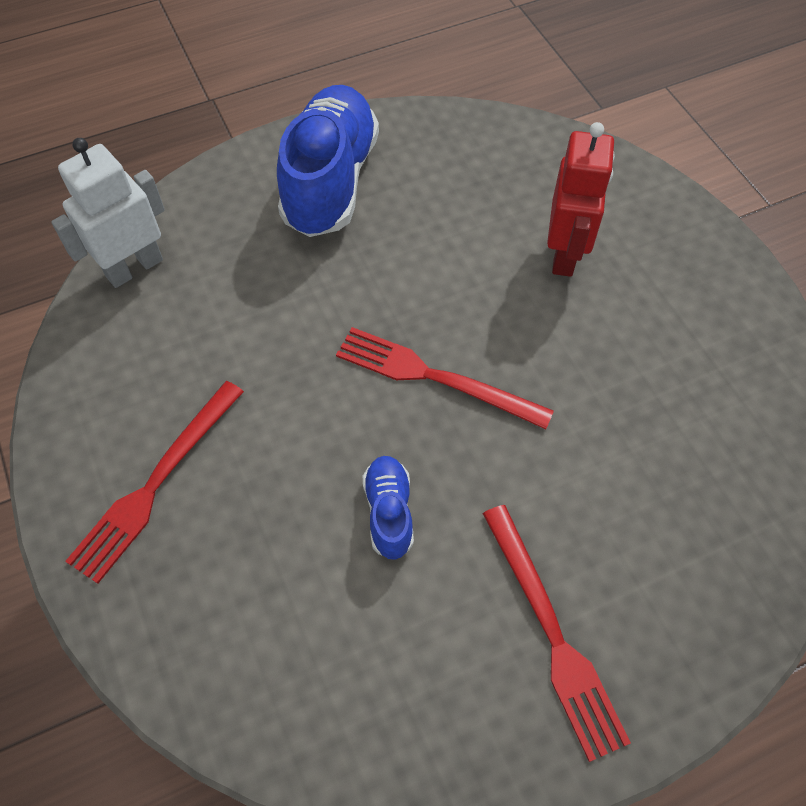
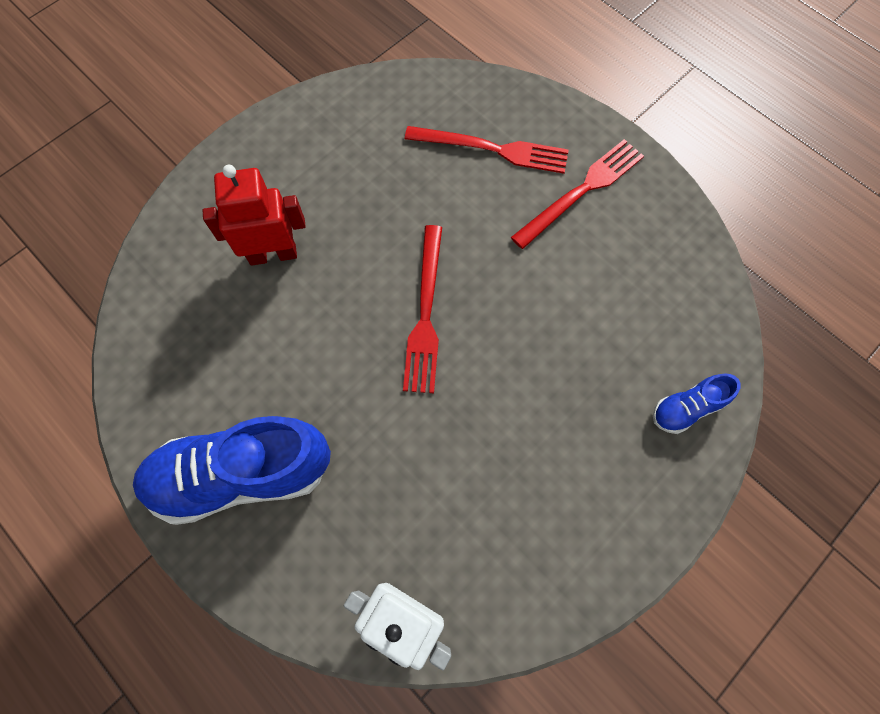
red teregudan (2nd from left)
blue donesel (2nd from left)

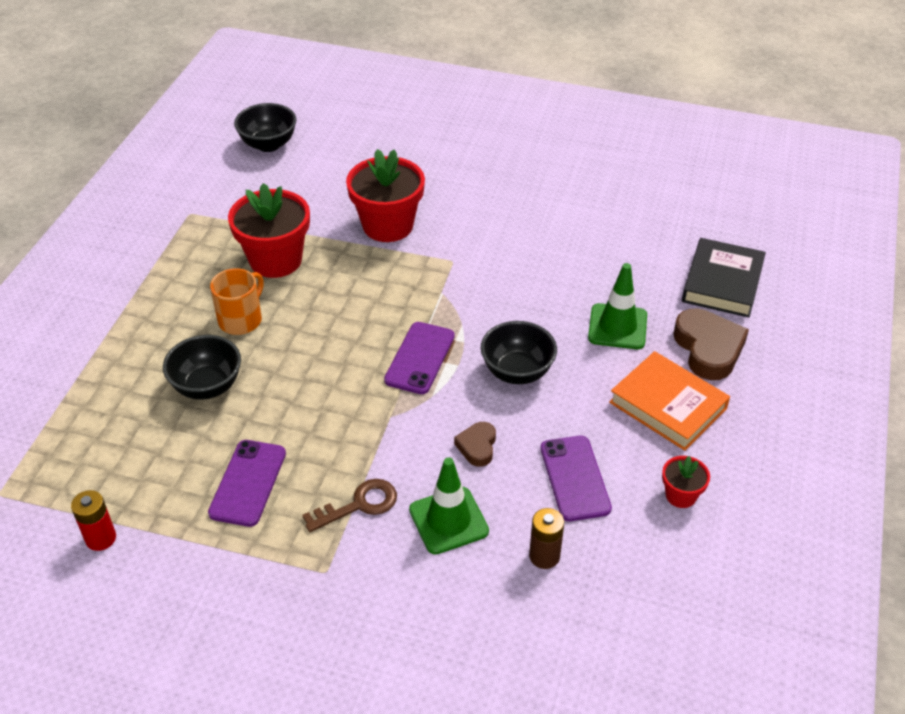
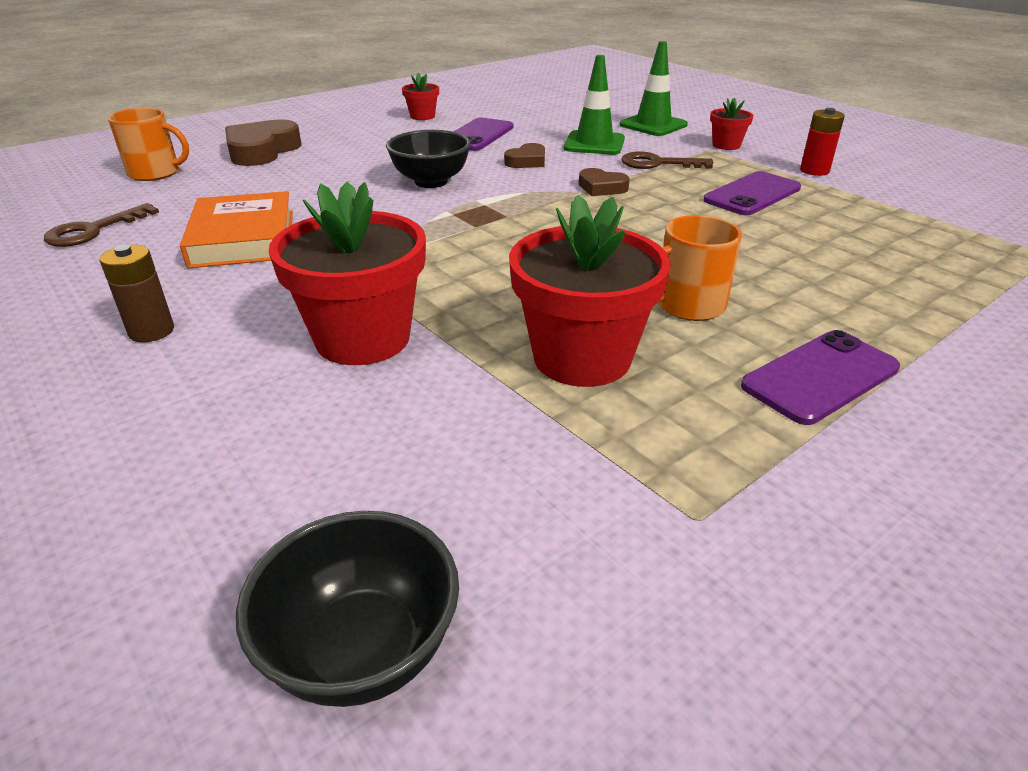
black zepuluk (1st from left in the first image)
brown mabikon (1st from left)
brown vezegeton (3rd from left)
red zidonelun (4th from left)
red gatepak
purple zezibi (3rd from left)
brown gatepak
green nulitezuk (2nd from left)
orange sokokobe
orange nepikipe (1st from left)

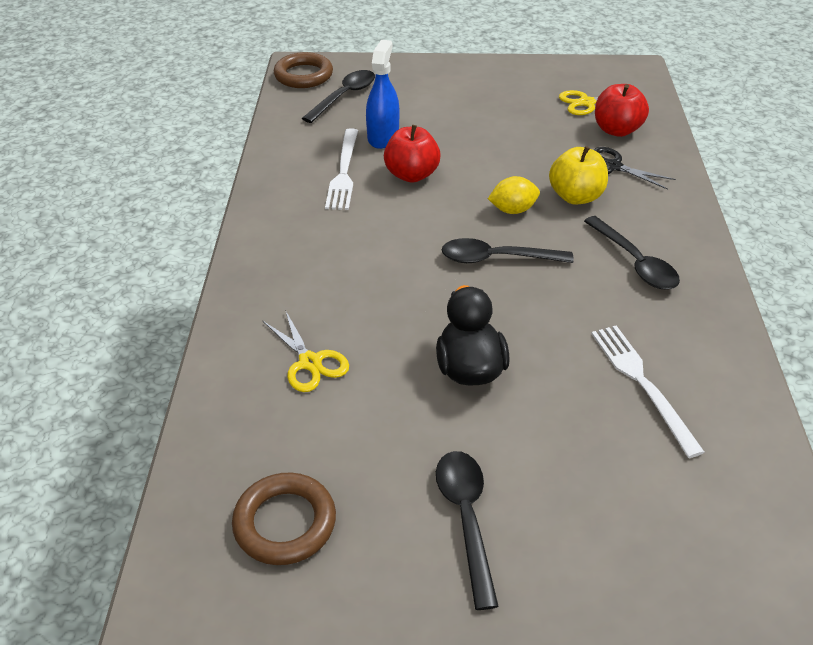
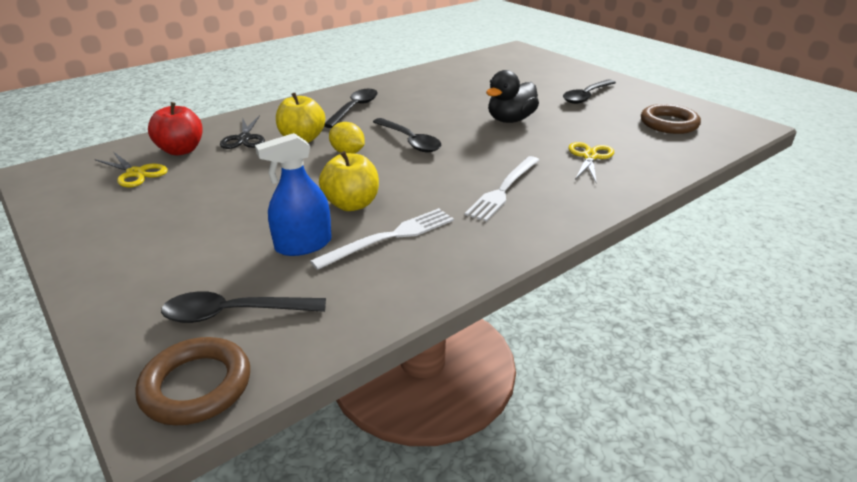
white teregudan (2nd from left)
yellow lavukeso (2nd from left)

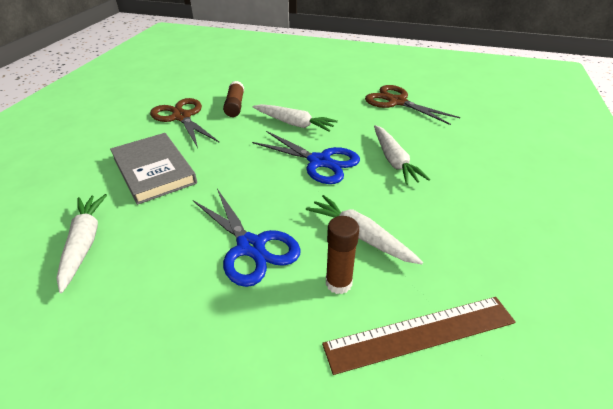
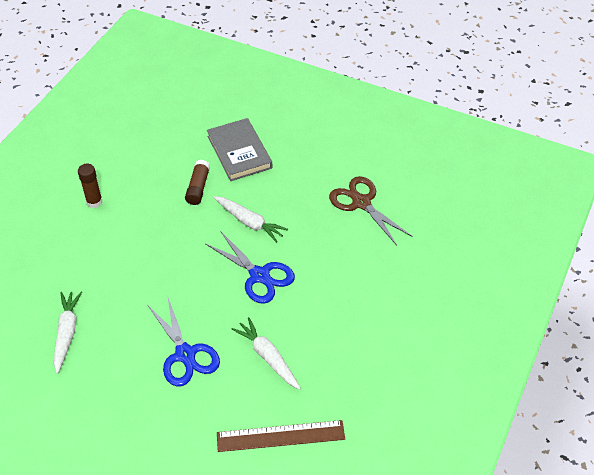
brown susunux (1st from left in the first image)
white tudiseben (4th from left in the first image)
grey sokokobe
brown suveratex (1st from left)

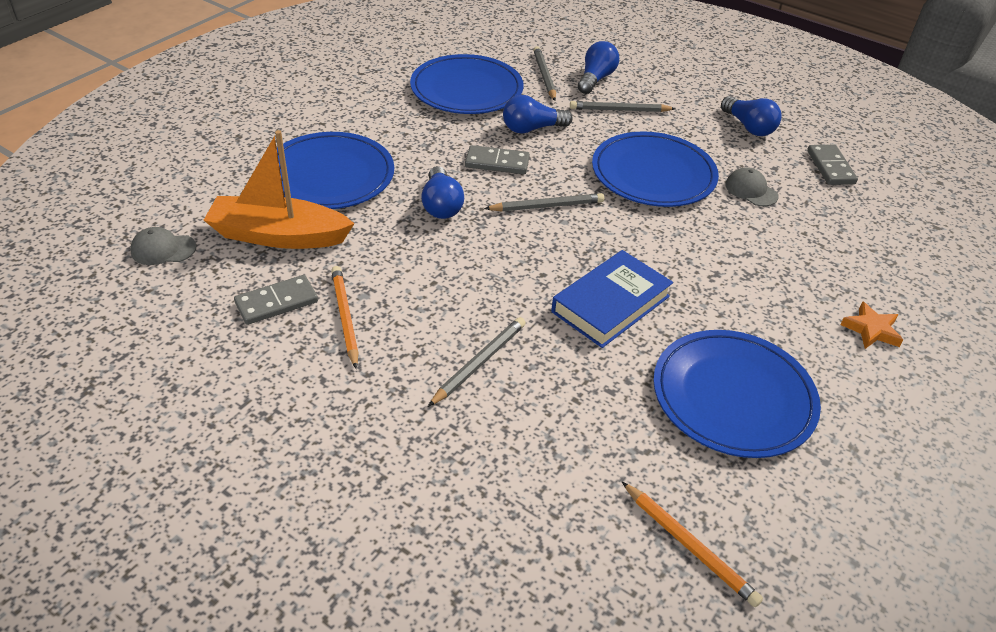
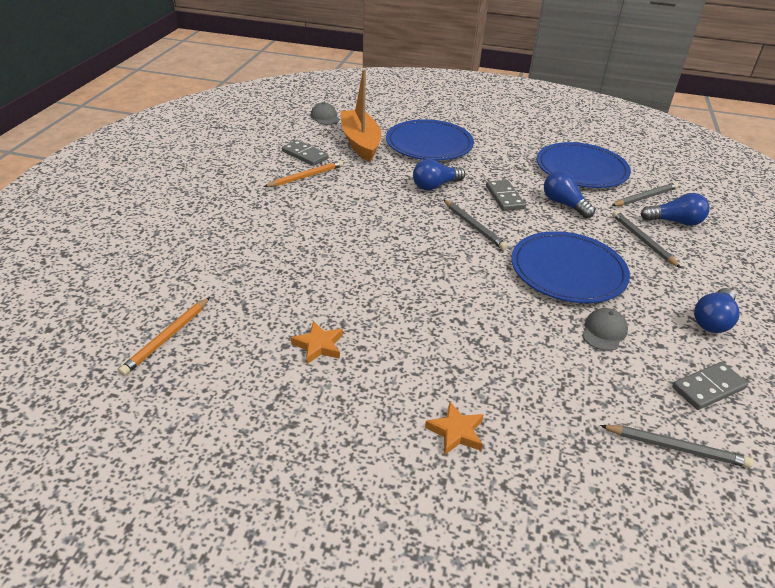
blue sokokobe
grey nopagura (4th from left)
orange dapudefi (1st from left)

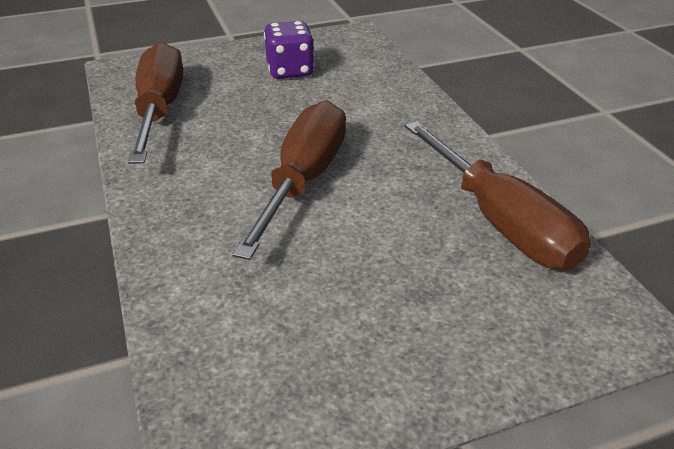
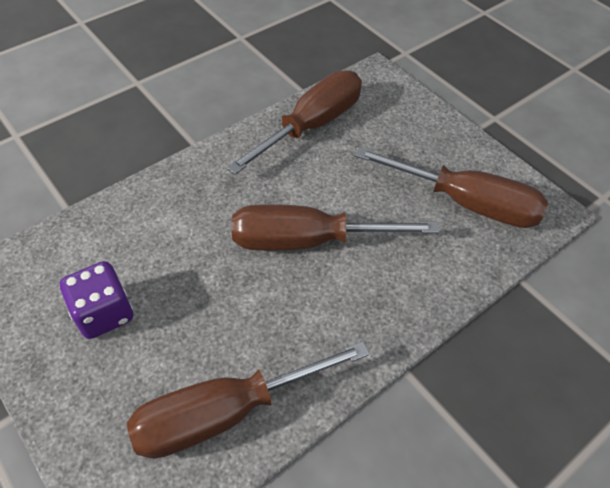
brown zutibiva (4th from left)

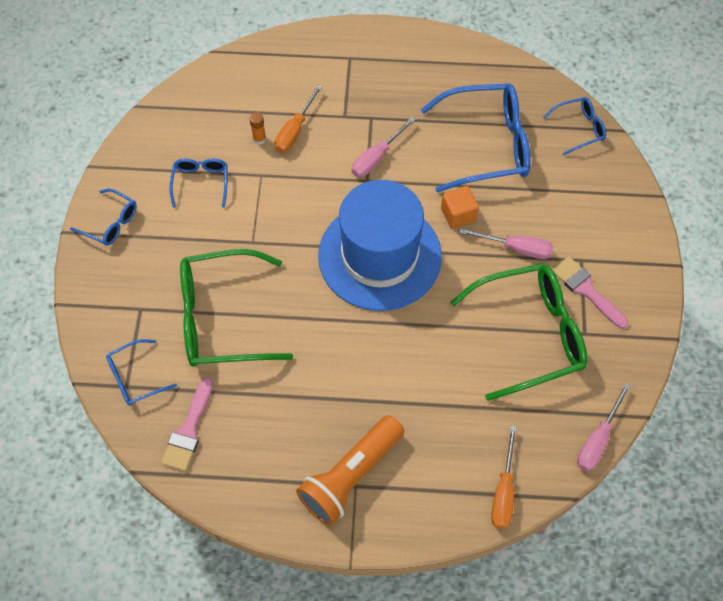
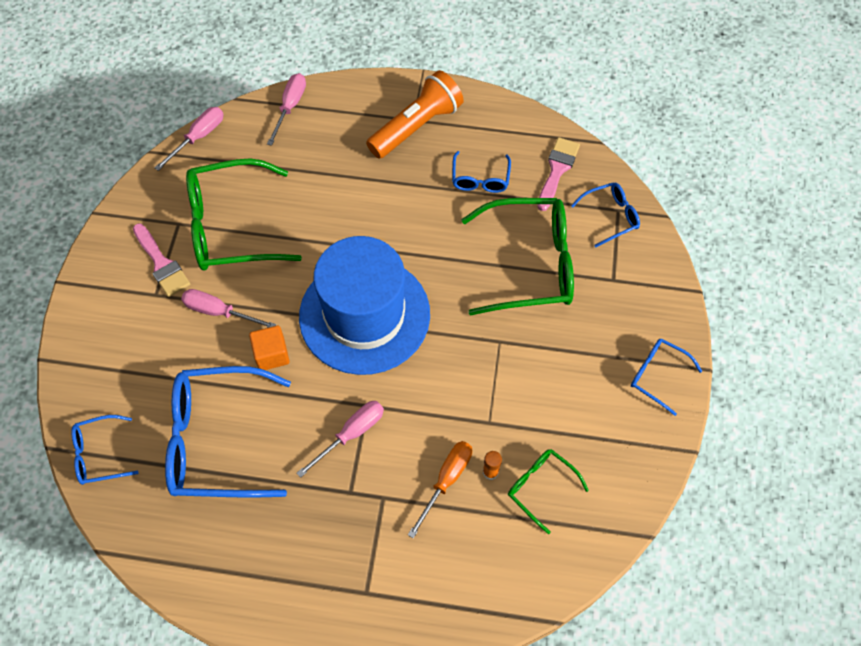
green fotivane (3rd from left)
blue fotivane (3rd from left)
pink zutibiva (3rd from left)

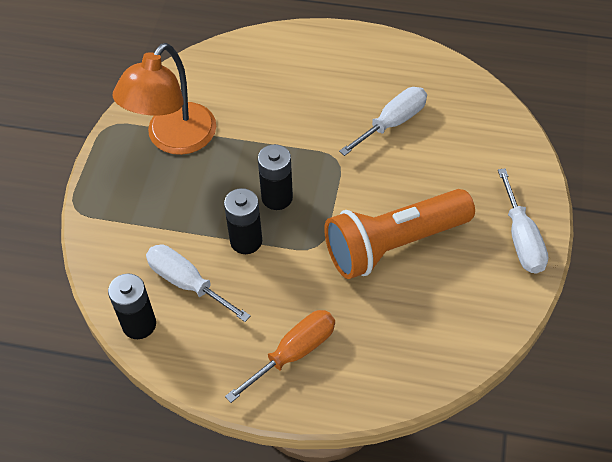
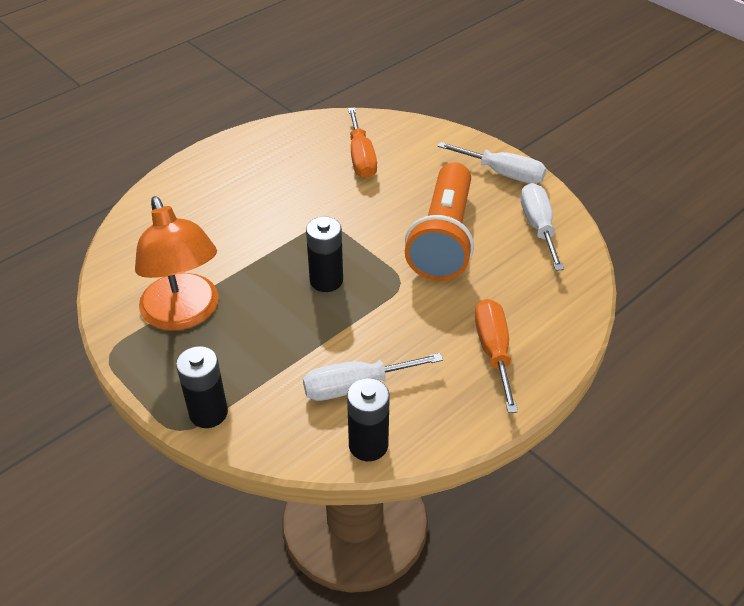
orange zutibiva (1st from left)
black gatepak (1st from left)
white zutibiva (3rd from left)

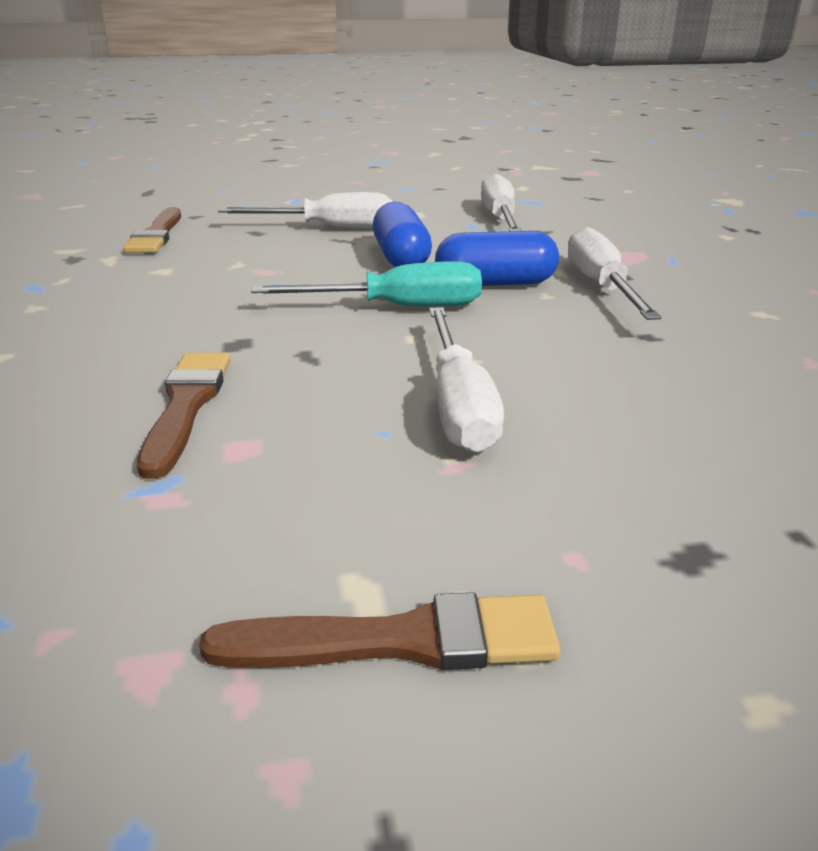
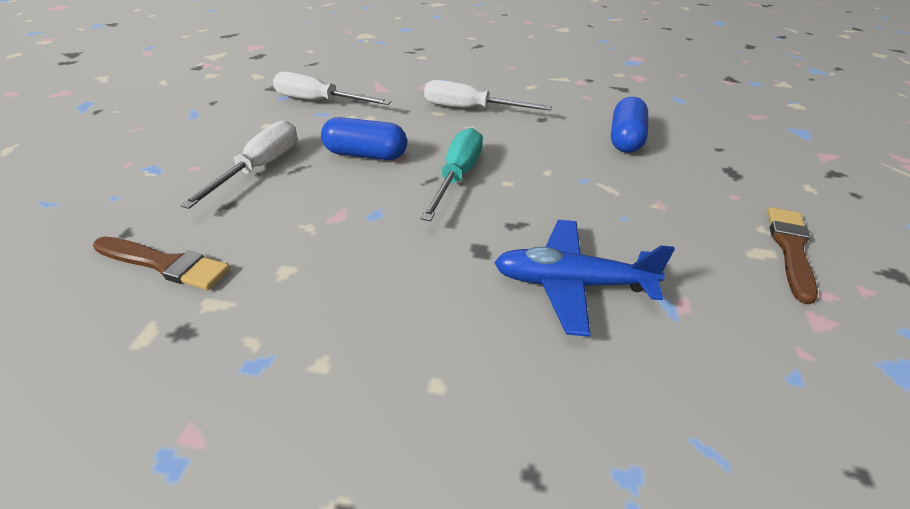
white zutibiva (2nd from left in the first image)
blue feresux (2nd from left)
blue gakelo

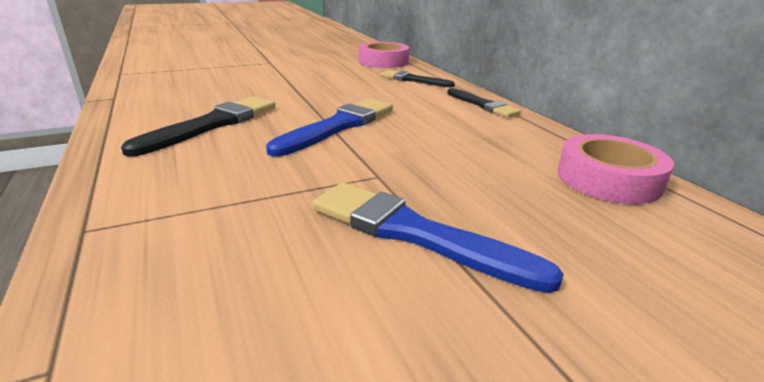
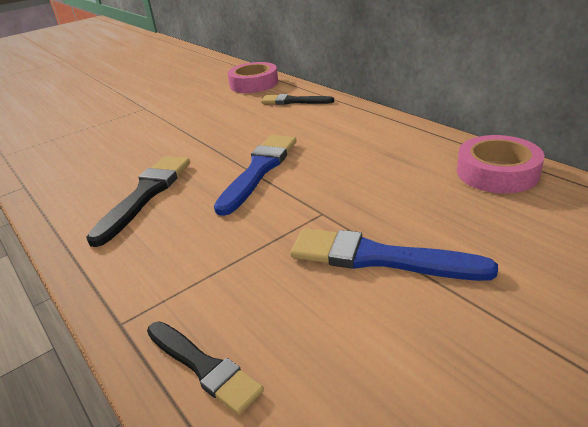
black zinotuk (2nd from left)

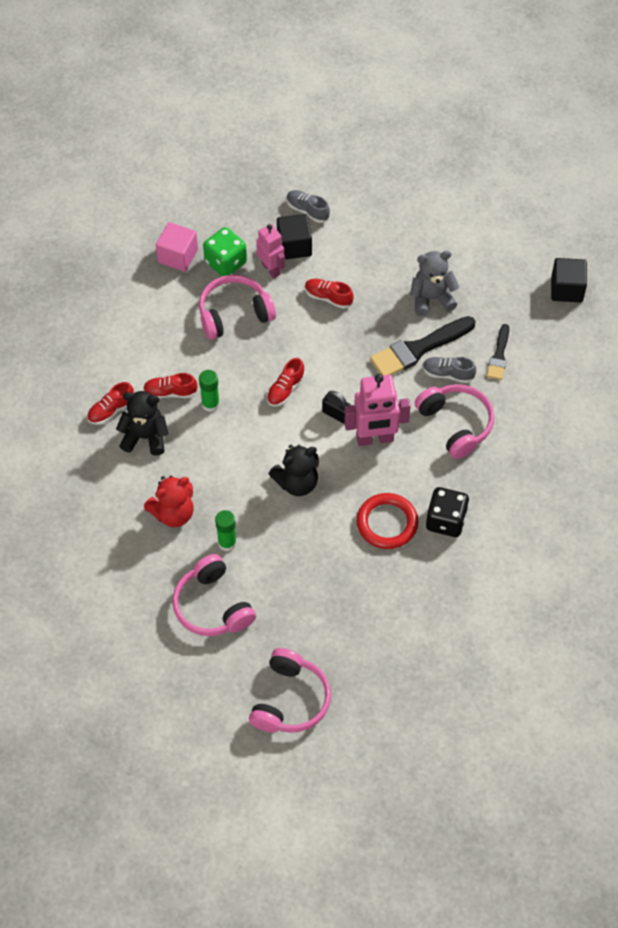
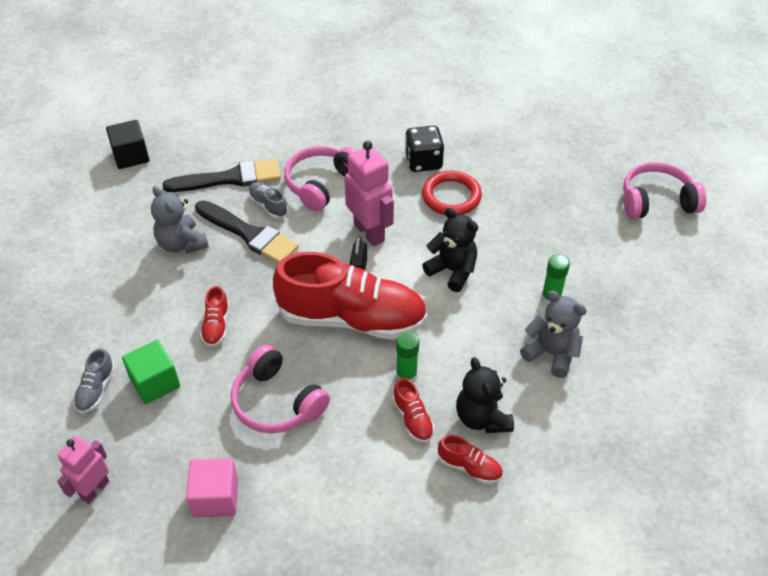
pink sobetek (1st from left in the first image)
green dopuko
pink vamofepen (1st from left)
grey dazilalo (2nd from left)
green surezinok
grey donesel (2nd from left)
red donesel (2nd from left)
black zinotuk (1st from left)

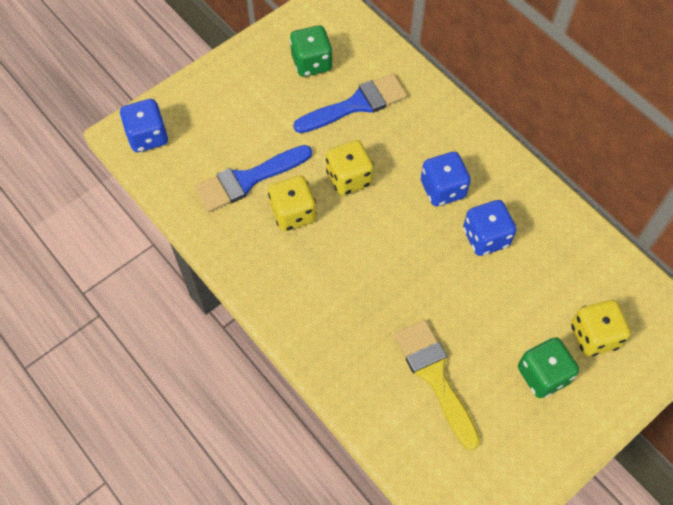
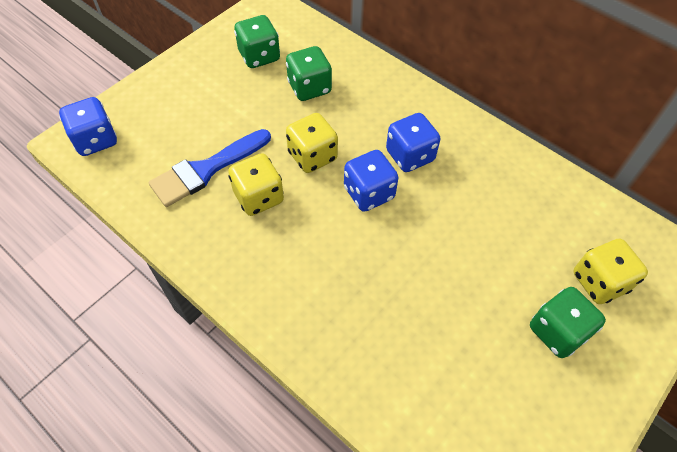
yellow zinotuk
blue dopuko (2nd from left)
green dopuko (2nd from left)

